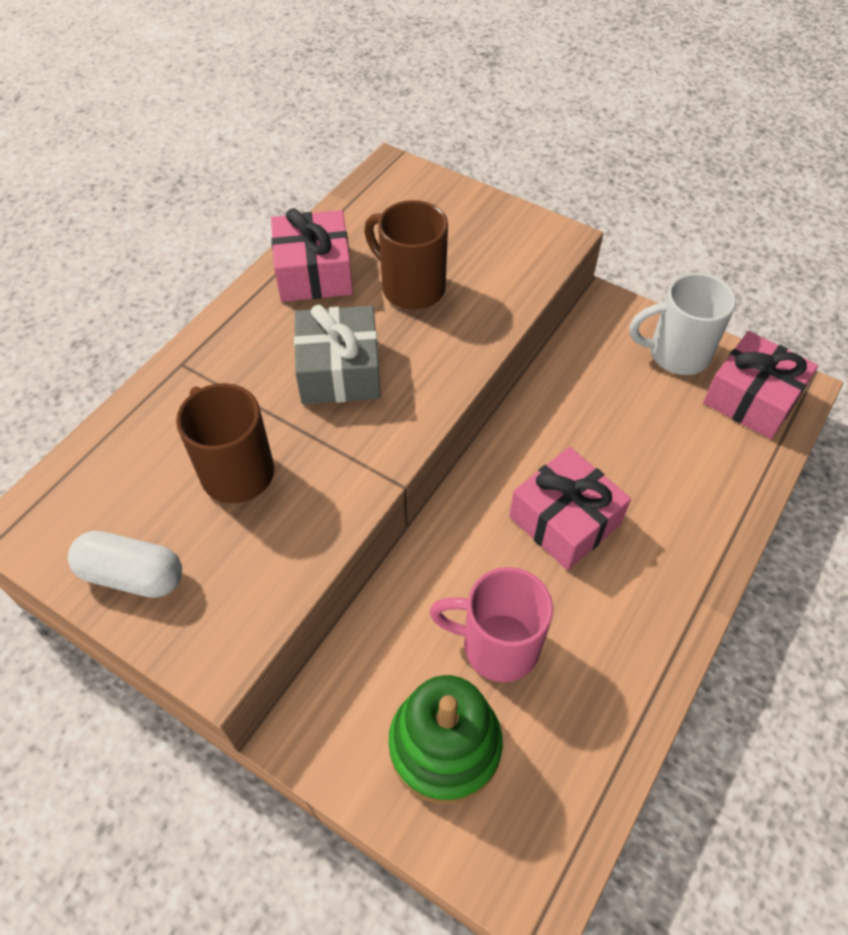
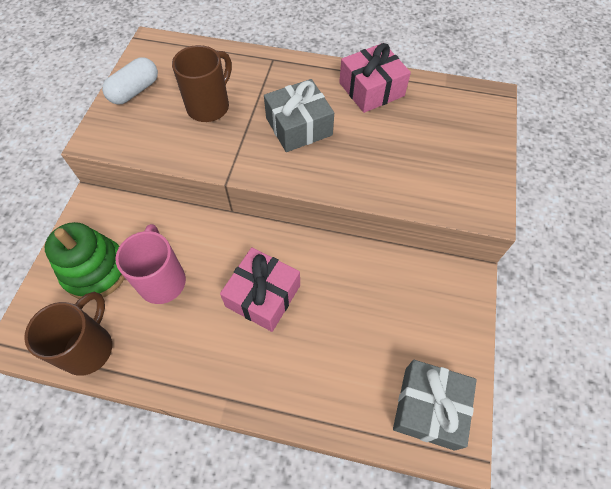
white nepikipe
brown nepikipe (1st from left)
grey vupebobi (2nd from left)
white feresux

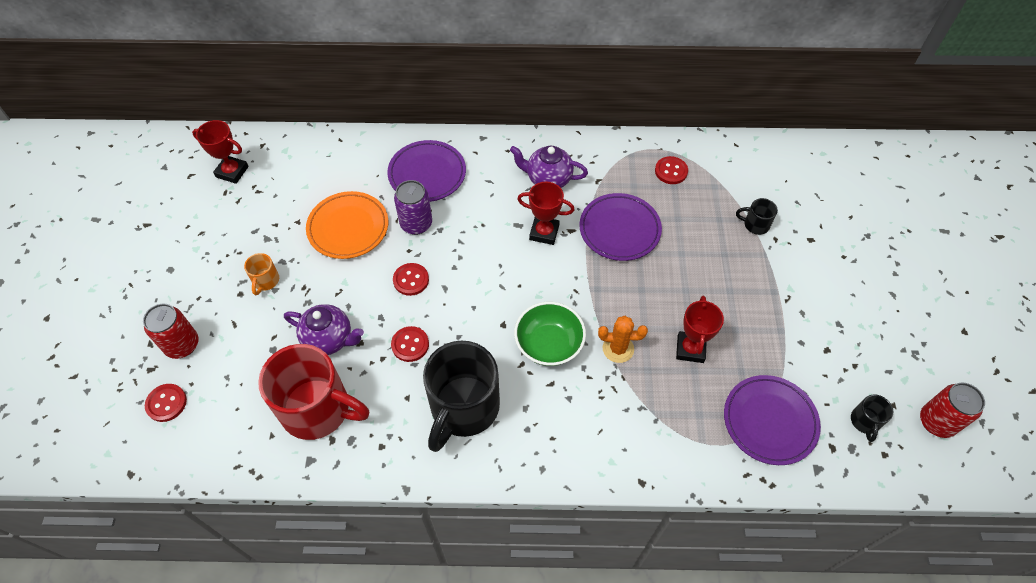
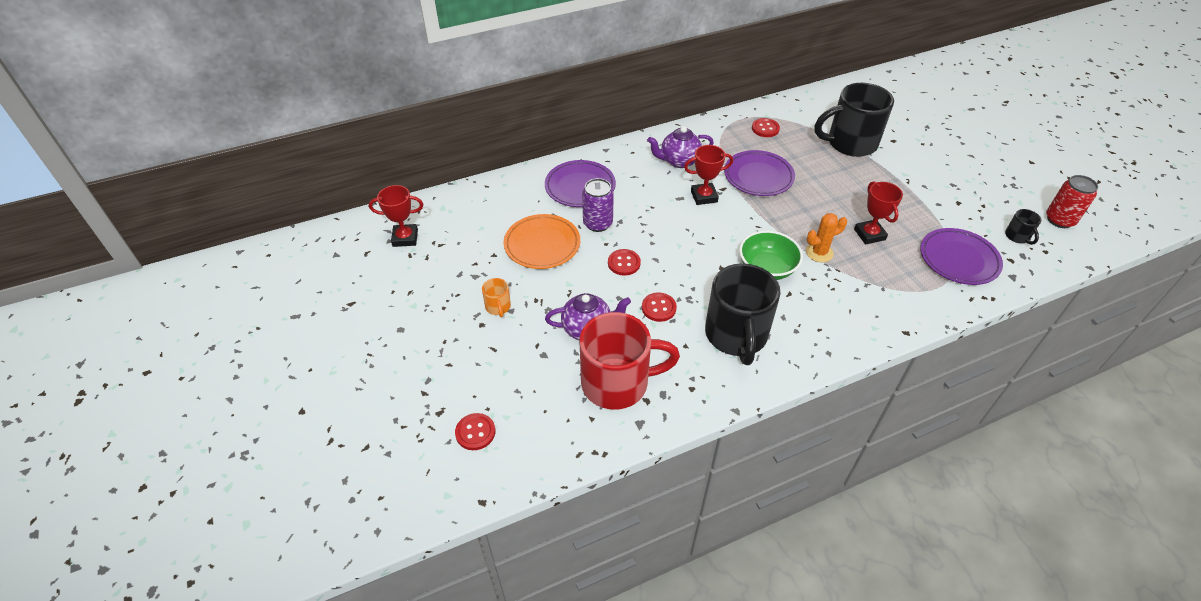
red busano (1st from left in the first image)
black nepikipe (2nd from left)

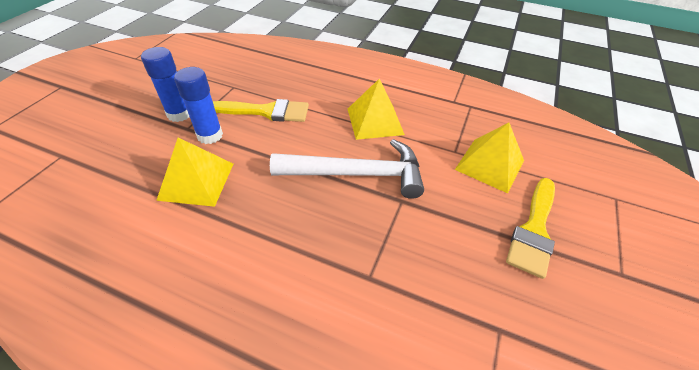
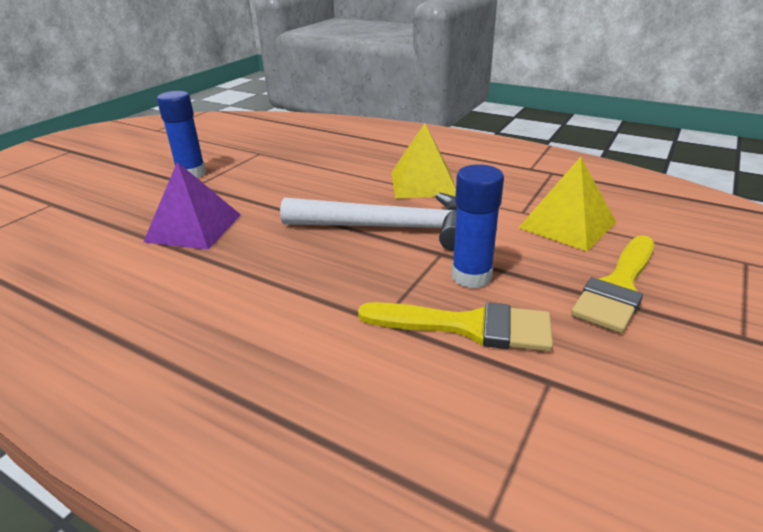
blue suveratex (2nd from left)
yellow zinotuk (1st from left)
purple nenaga

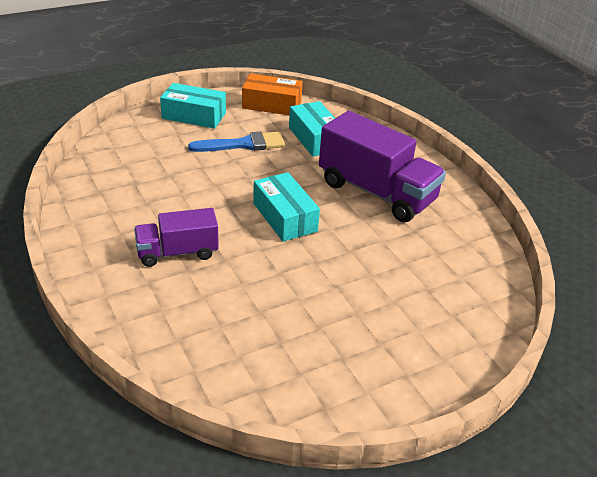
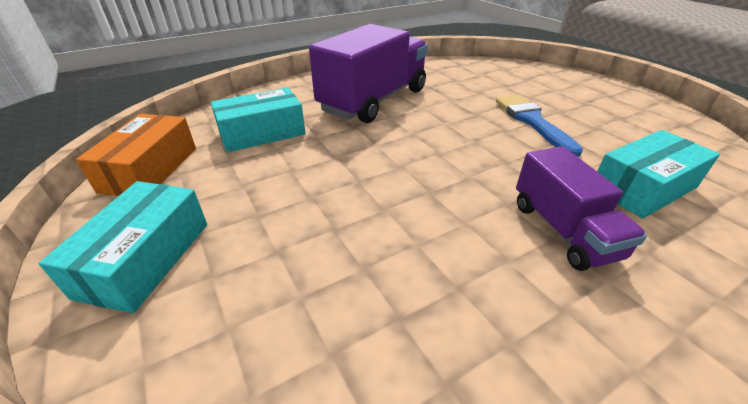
blue zinotuk
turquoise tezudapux (3rd from left)

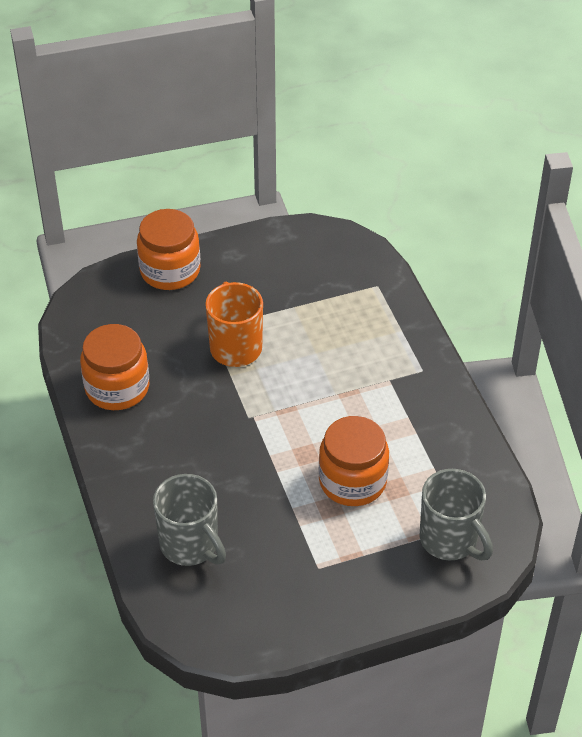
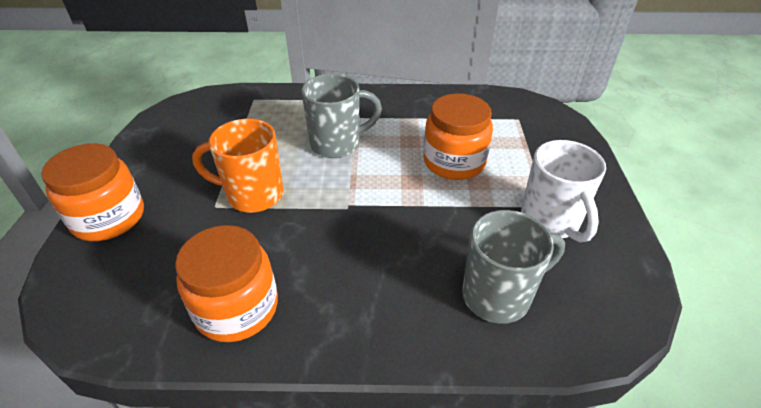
white nepikipe
grey nepikipe (1st from left)

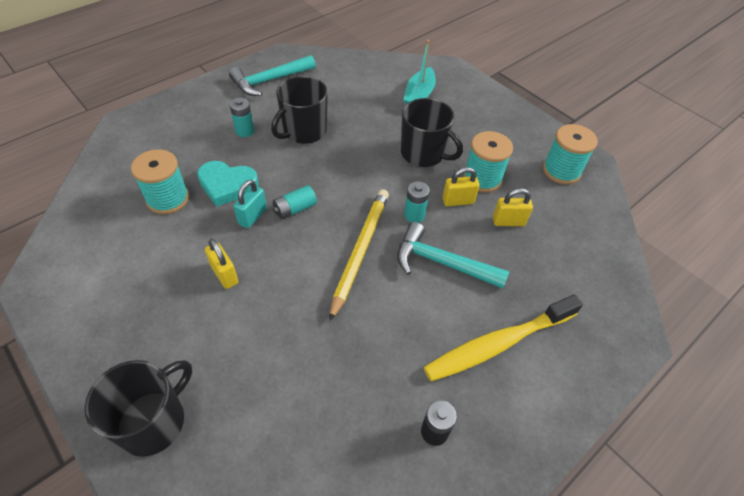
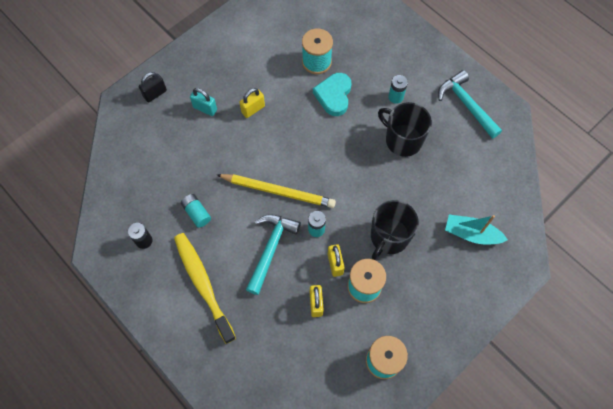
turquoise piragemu
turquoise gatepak (1st from left)
black piragemu

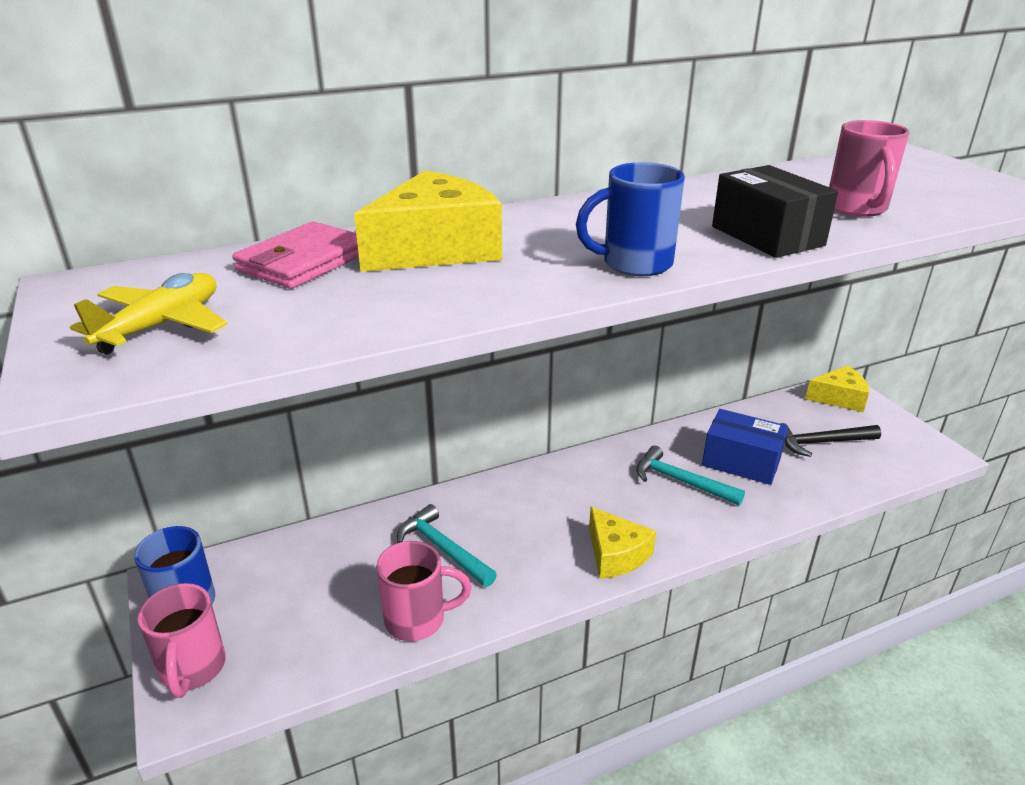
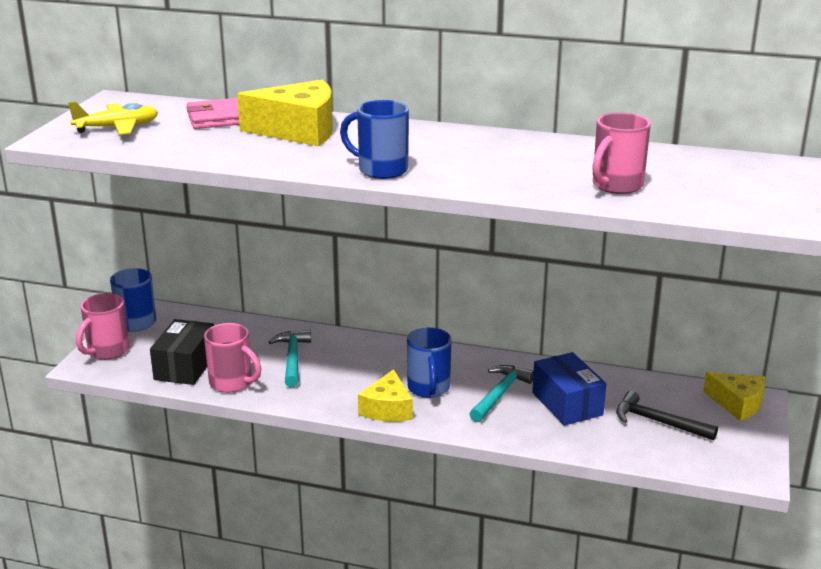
blue nepikipe (3rd from left)
black tezudapux
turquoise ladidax (2nd from left)

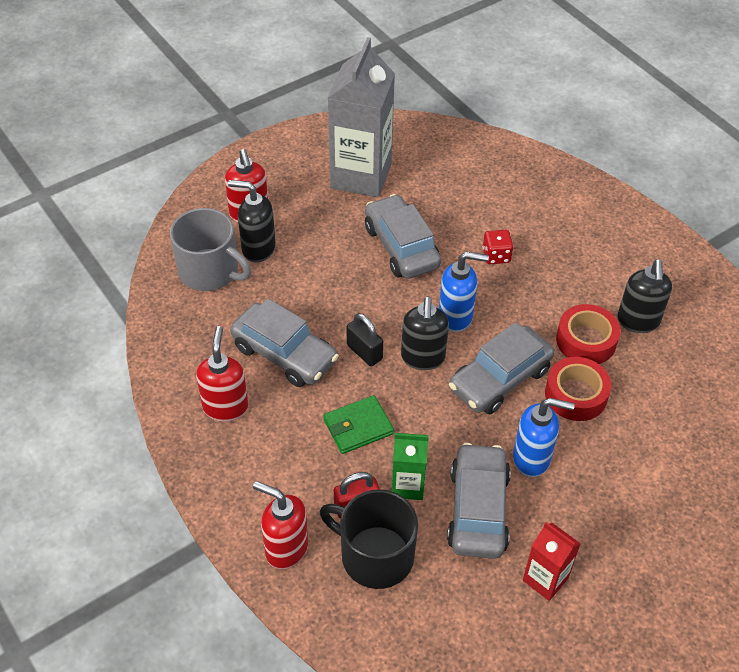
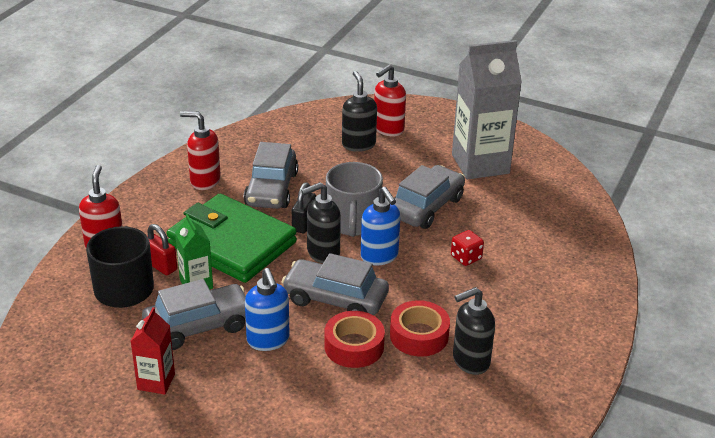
grey nepikipe
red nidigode (2nd from left)
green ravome

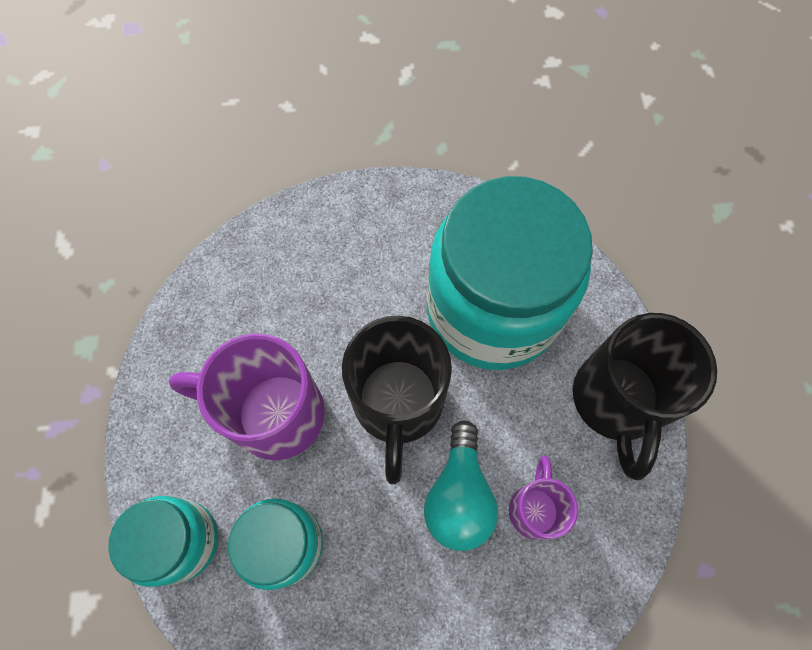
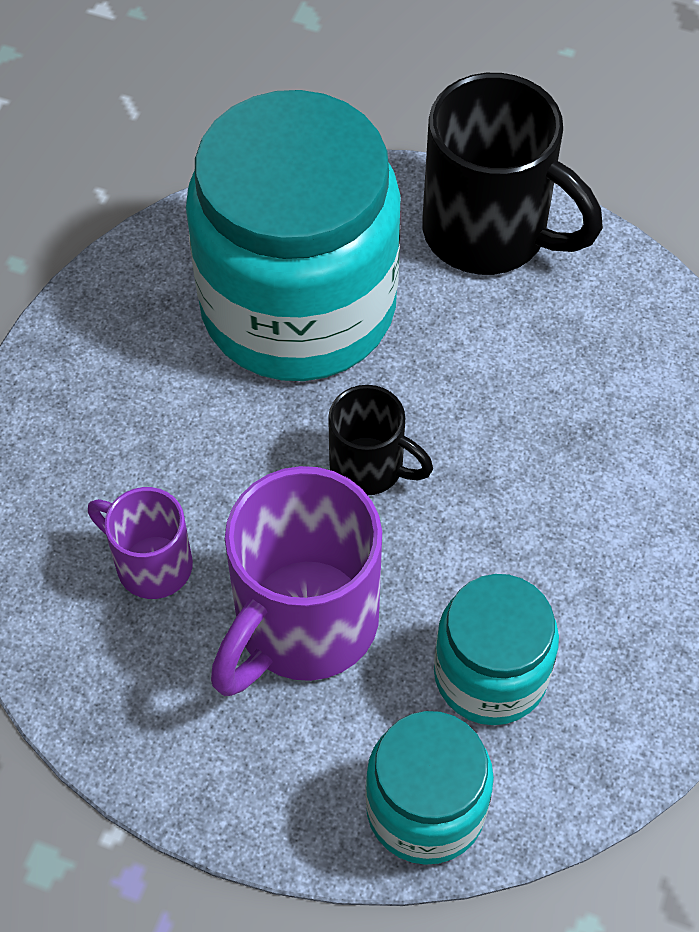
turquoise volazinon
purple nepikipe (1st from left)
black nepikipe (1st from left)

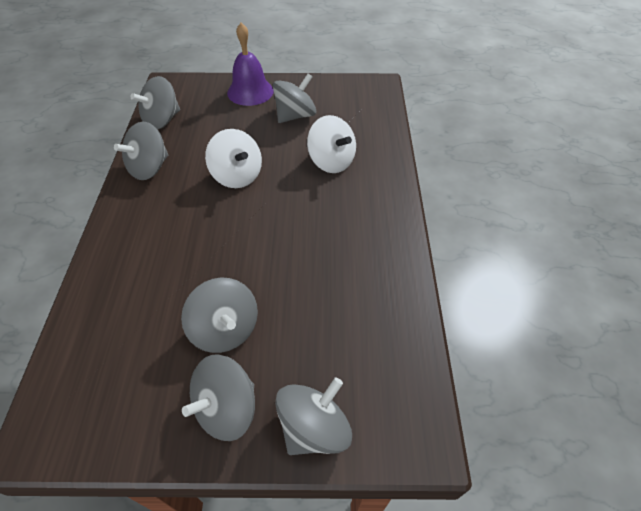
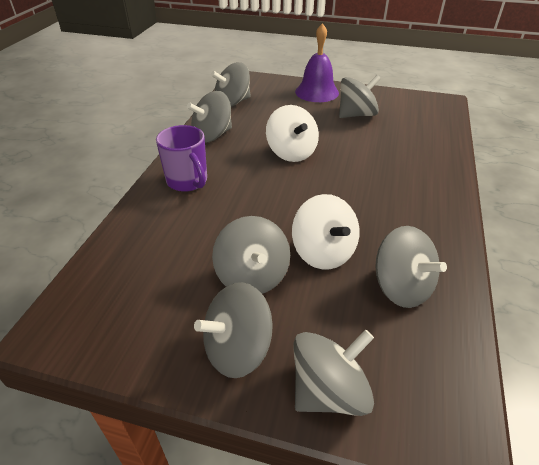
purple nepikipe
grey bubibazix (7th from left)
white bubibazix (2nd from left)

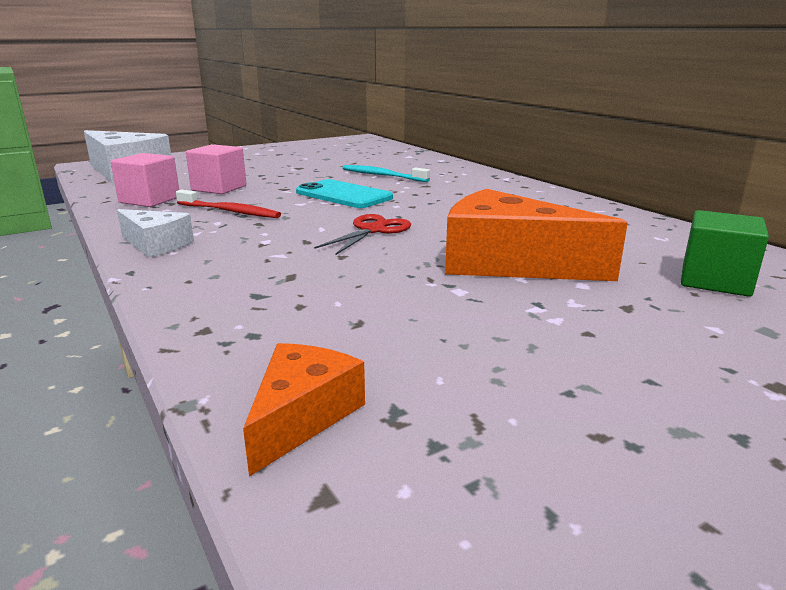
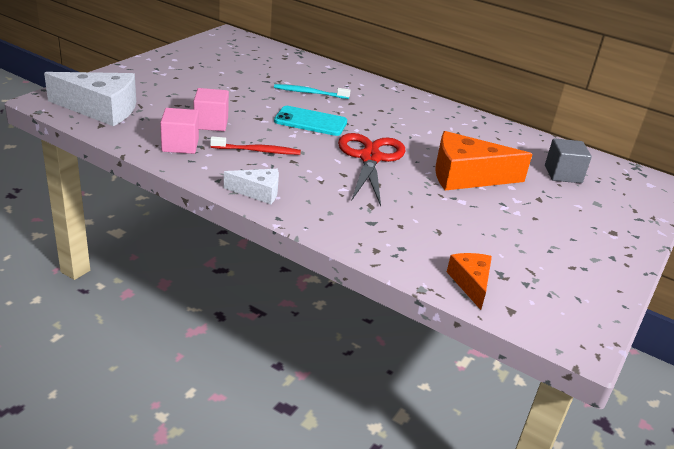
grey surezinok
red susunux

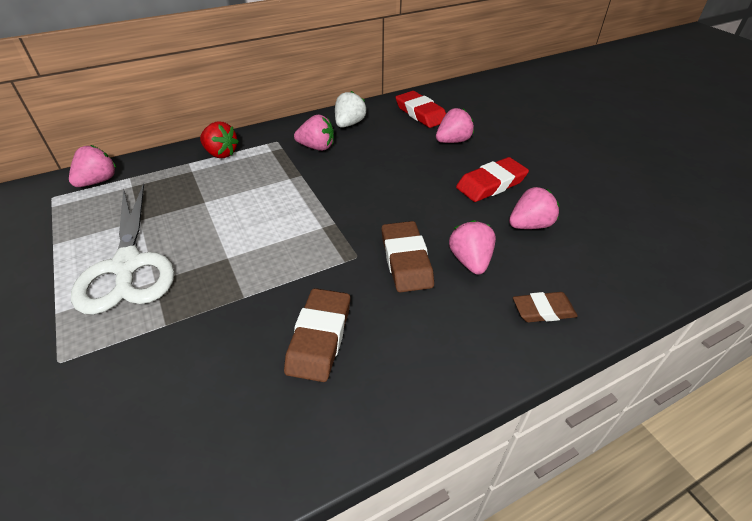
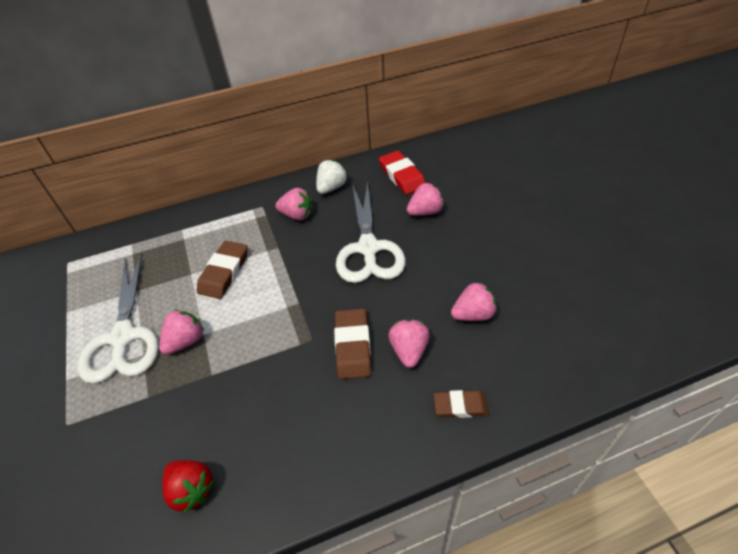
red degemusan (2nd from left in the first image)
white susunux (2nd from left)
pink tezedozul (1st from left)
red tezedozul
brown degemusan (1st from left)

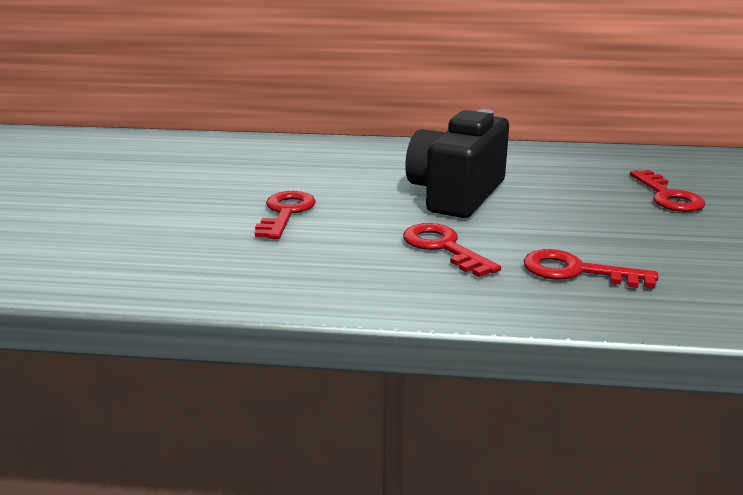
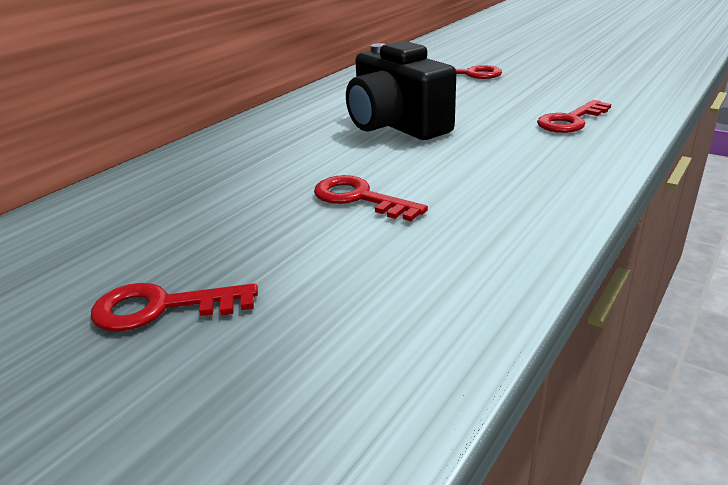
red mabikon (1st from left)

